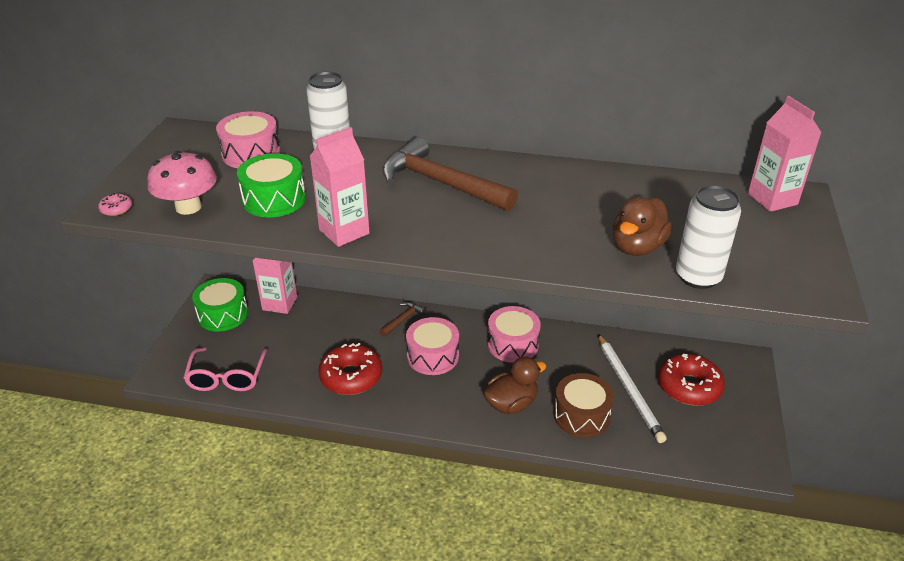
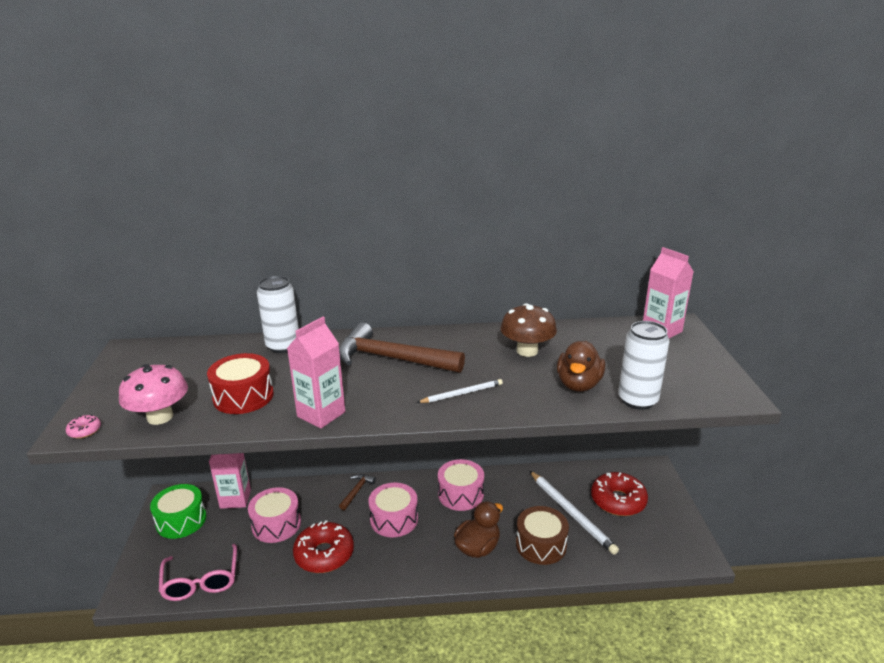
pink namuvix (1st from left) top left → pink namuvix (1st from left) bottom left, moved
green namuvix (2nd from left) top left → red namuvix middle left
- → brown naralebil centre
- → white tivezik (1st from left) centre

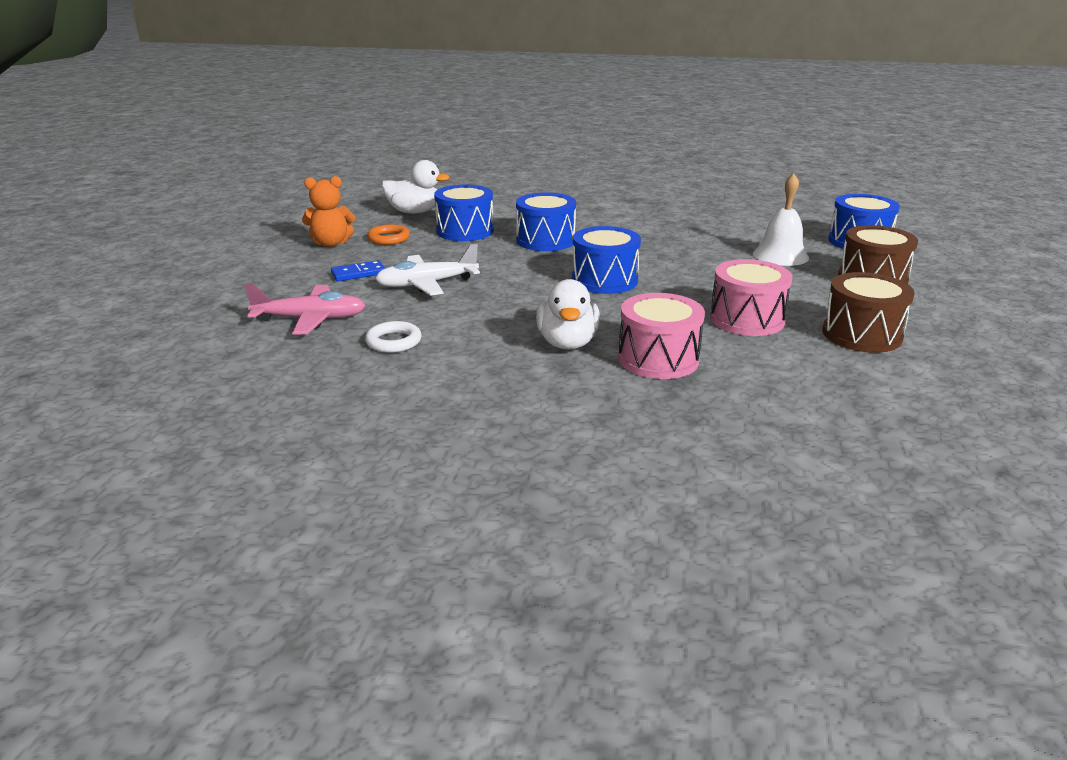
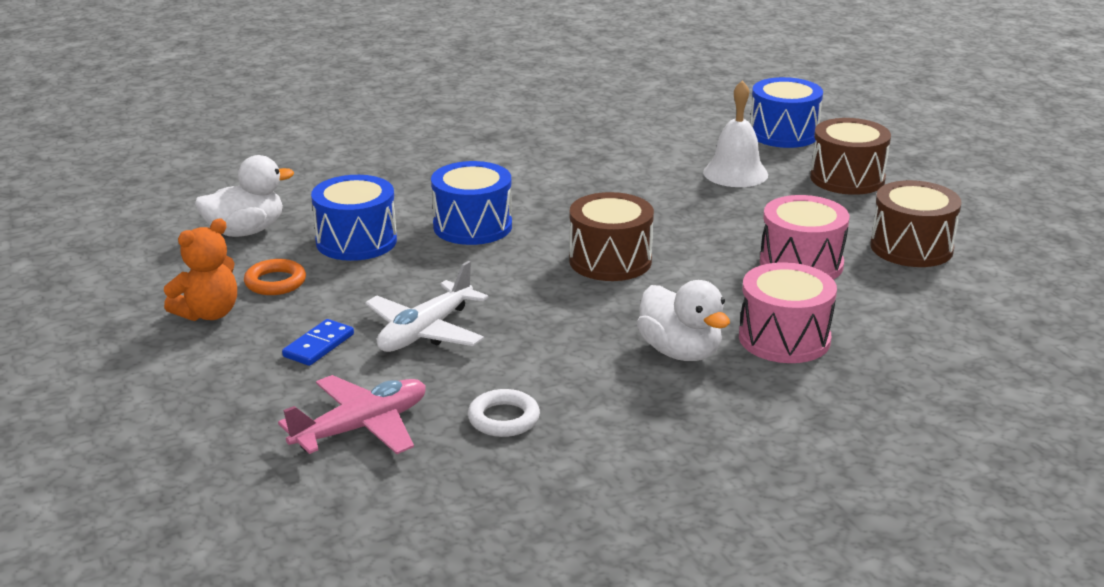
blue namuvix (3rd from left) centre → brown namuvix (1st from left) centre

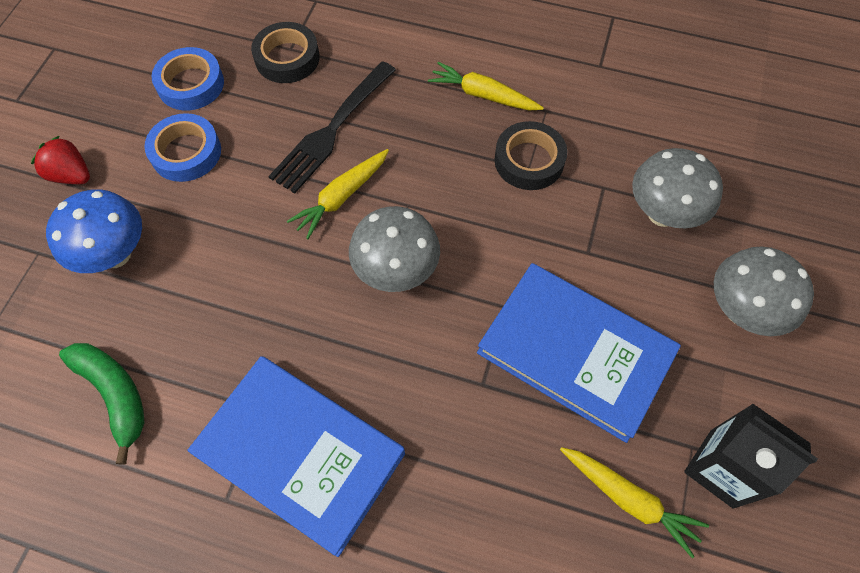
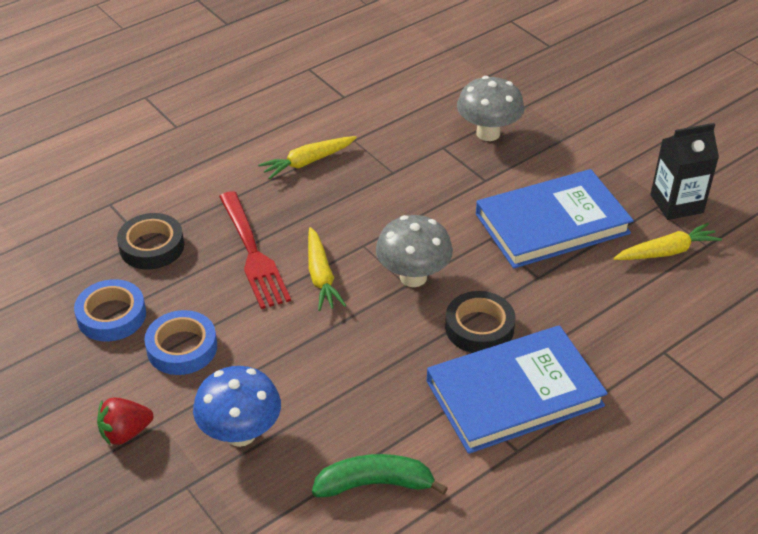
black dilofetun top centre → red dilofetun centre
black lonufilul (2nd from left) top centre → black lonufilul (2nd from left) centre, moved
grey naralebil (3rd from left) middle right → -

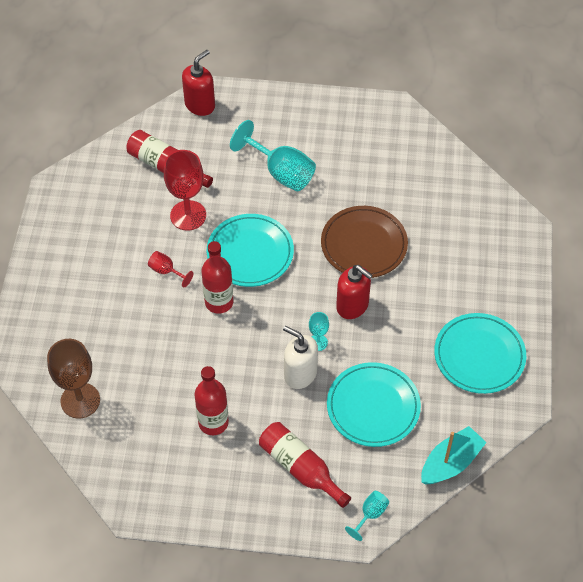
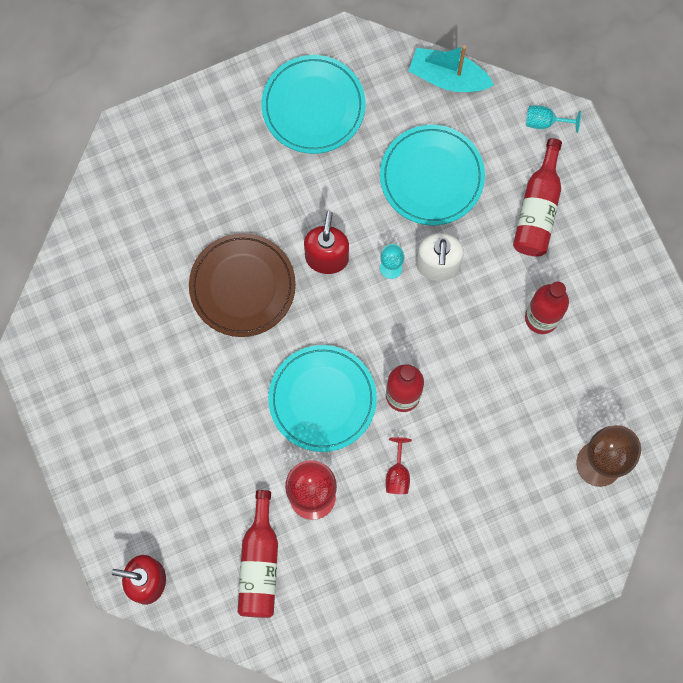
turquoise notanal (1st from left) top centre → -

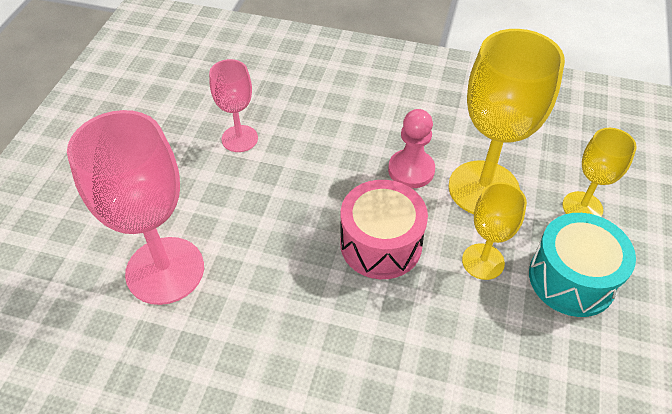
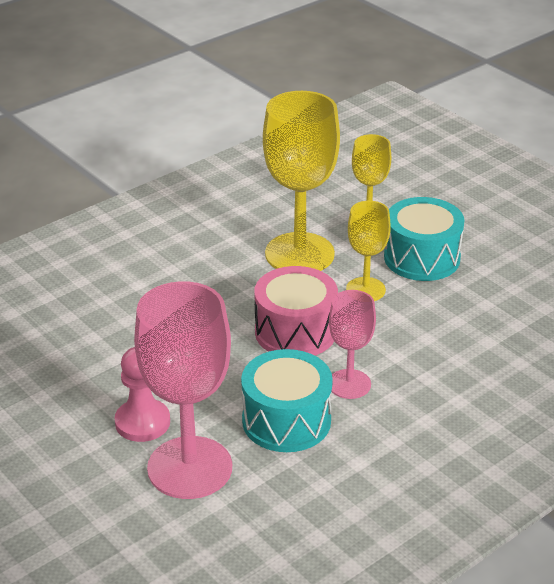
pink notanal (2nd from left) top centre → pink notanal (2nd from left) centre, moved
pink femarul centre → pink femarul bottom left, moved
- → turquoise namuvix (1st from left) bottom centre

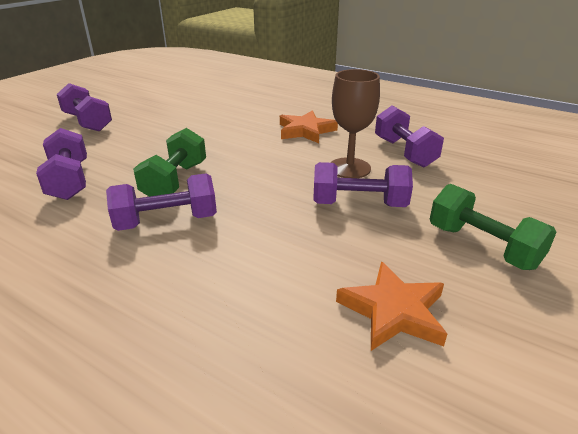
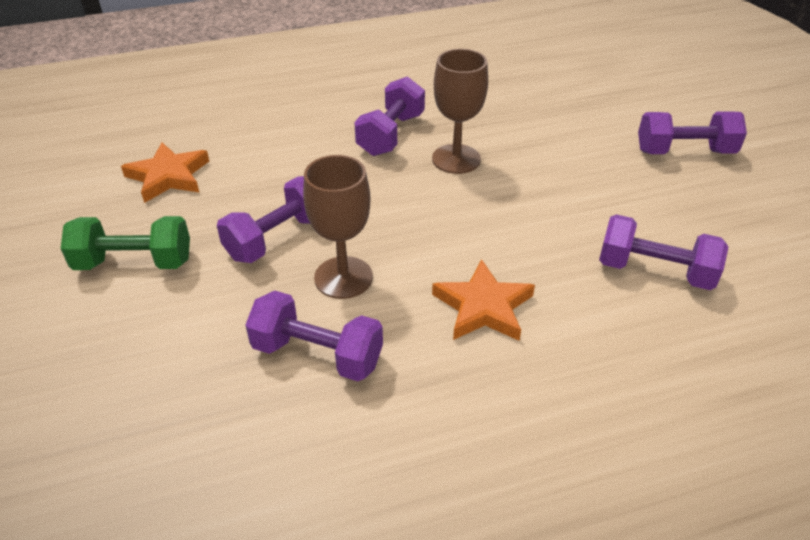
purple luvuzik (1st from left in the first image) middle left → purple luvuzik (4th from left) middle right, moved
green luvuzik (1st from left) middle left → brown notanal (2nd from left) top centre

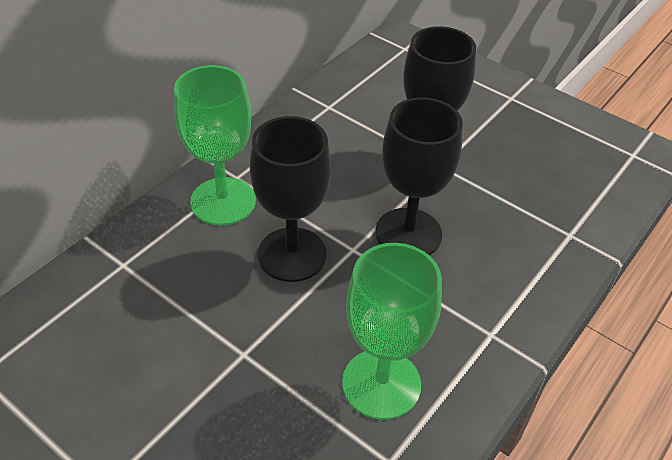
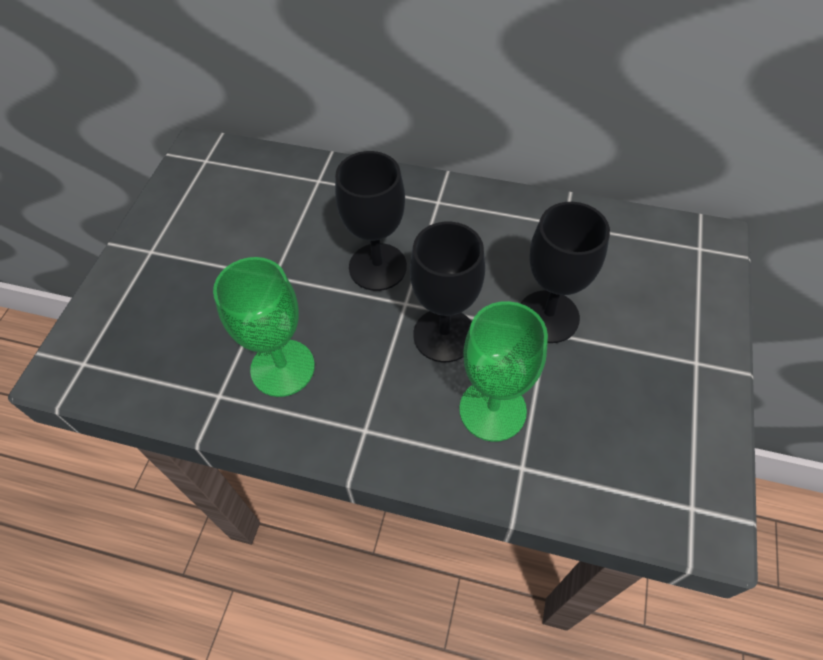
green notanal (1st from left in the first image) top left → green notanal (2nd from left) centre, moved

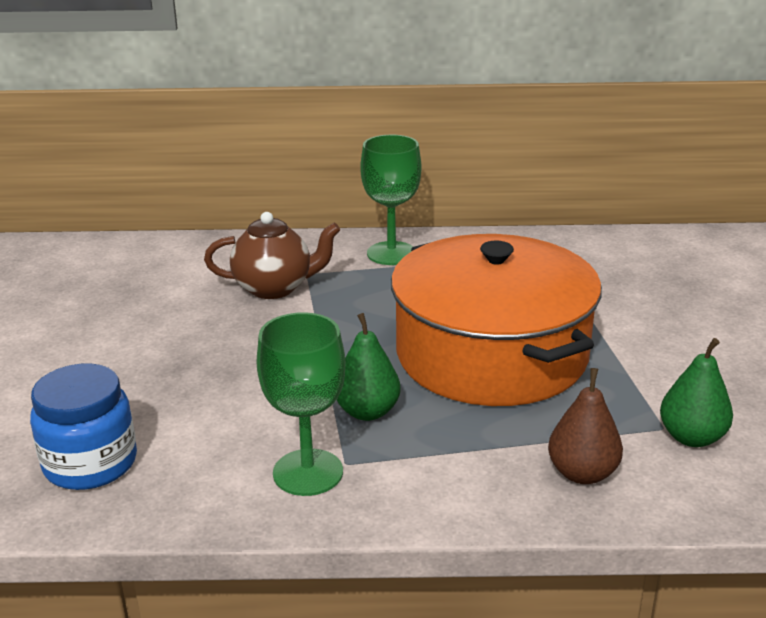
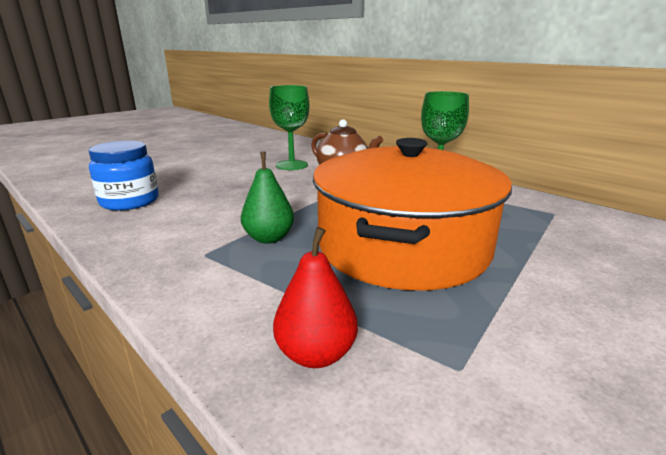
green notanal (1st from left) centre → green notanal (1st from left) top centre, moved
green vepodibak (2nd from left) middle right → -
brown vepodibak bottom right → red vepodibak centre

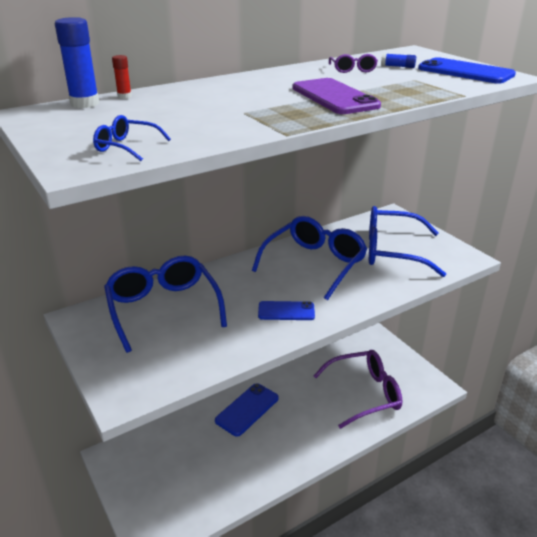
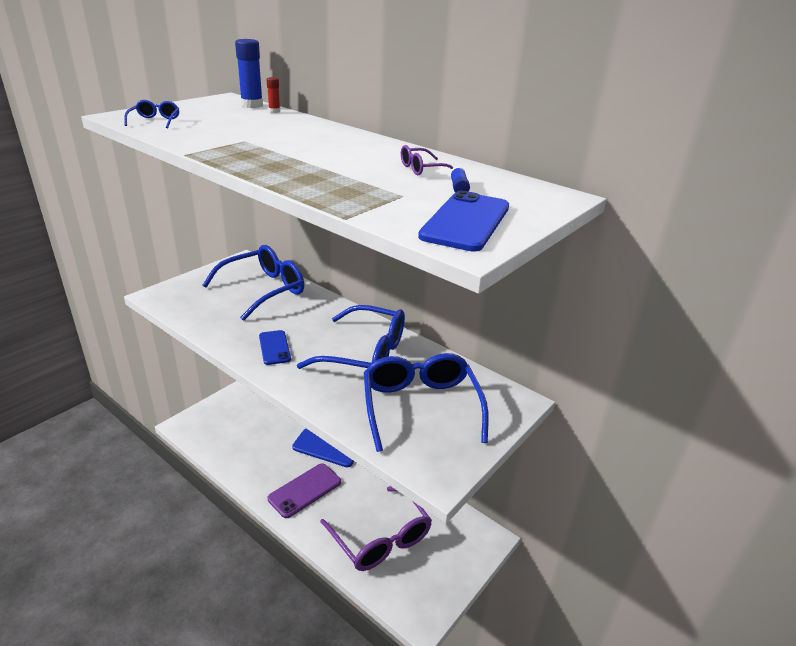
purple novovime top centre → purple novovime bottom centre, moved

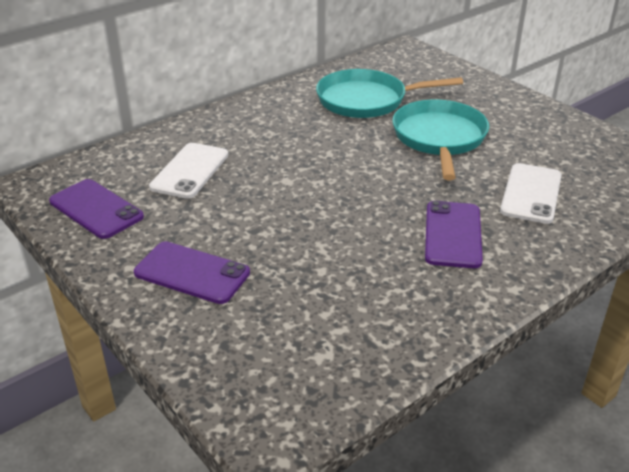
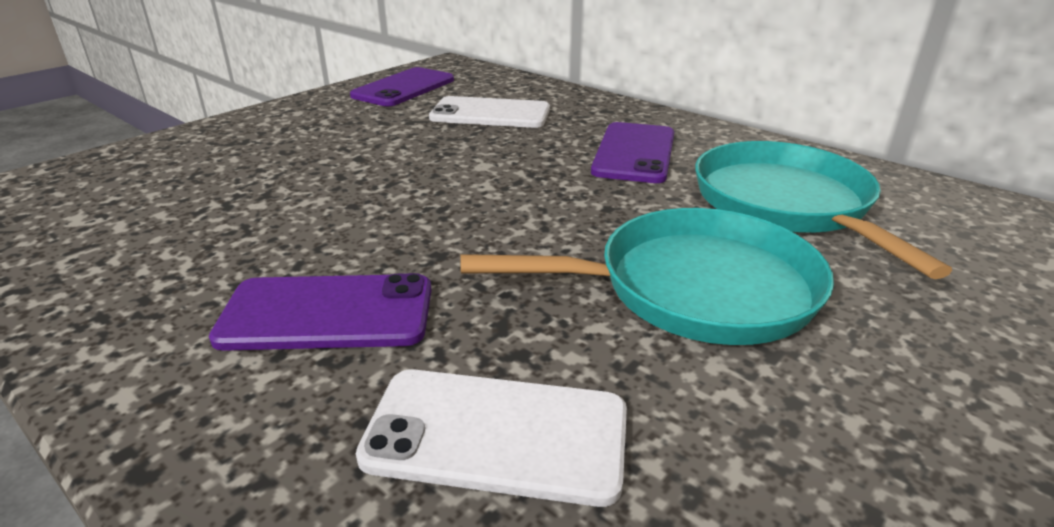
purple novovime (2nd from left in the first image) middle left → purple novovime (3rd from left) top centre, moved

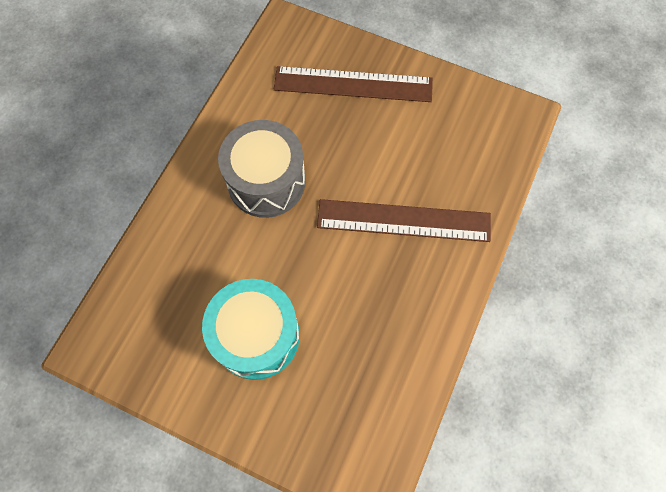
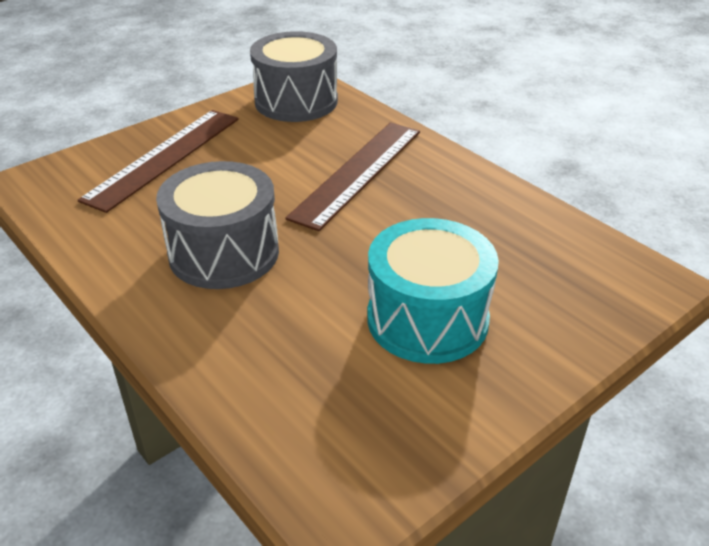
- → grey namuvix (2nd from left) top centre

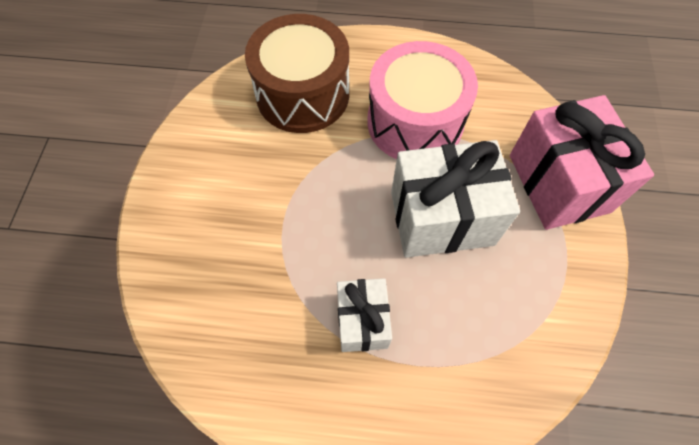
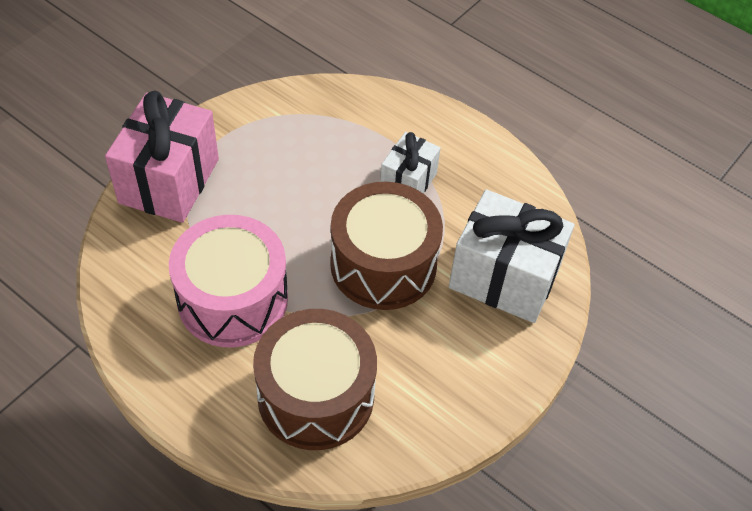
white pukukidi (2nd from left) centre → white pukukidi (2nd from left) middle right, moved
- → brown namuvix (2nd from left) centre

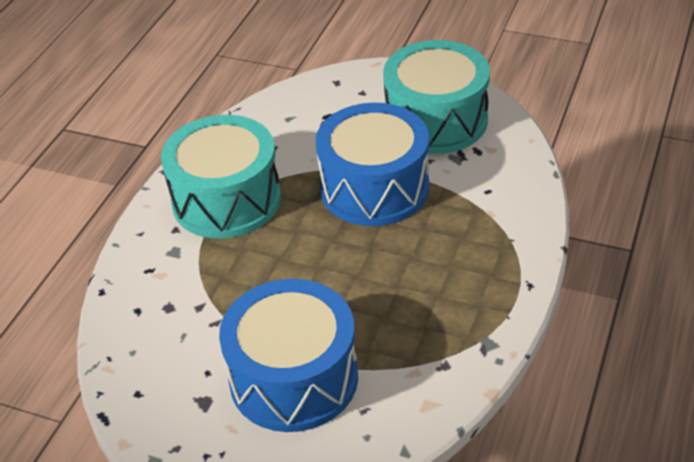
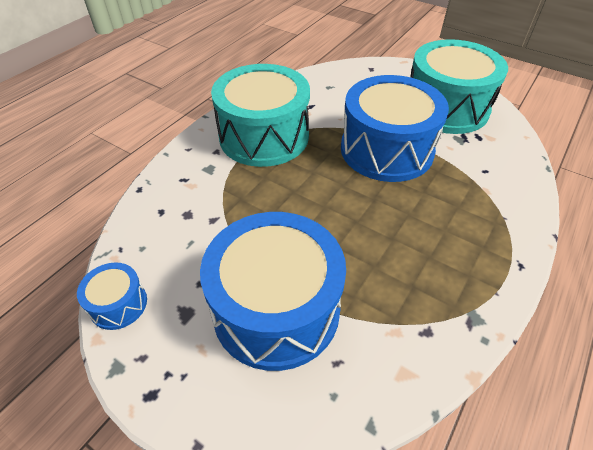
- → blue namuvix (1st from left) middle left

